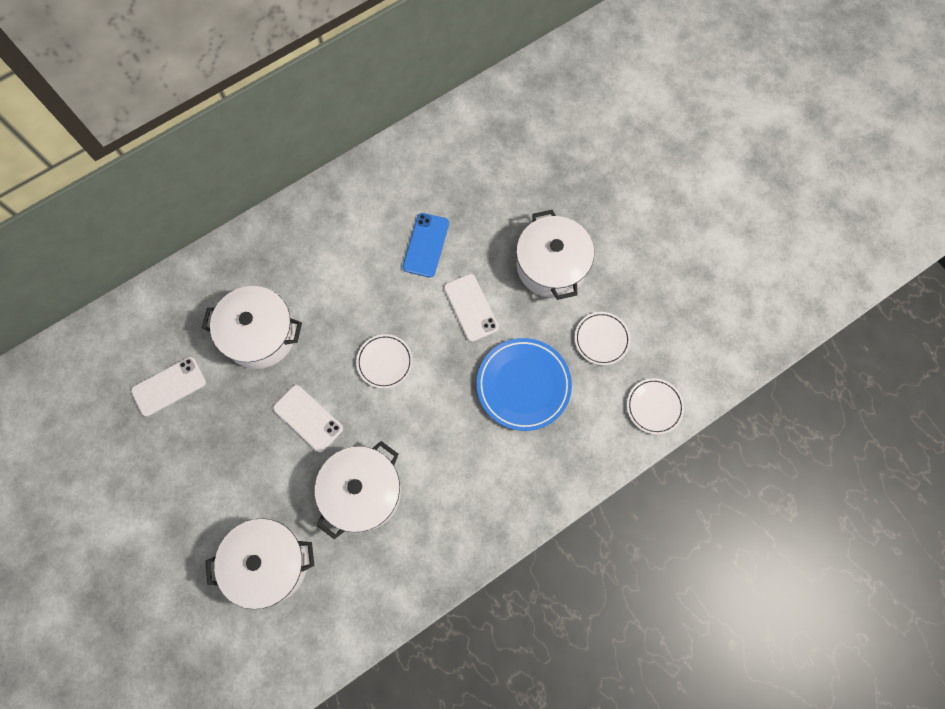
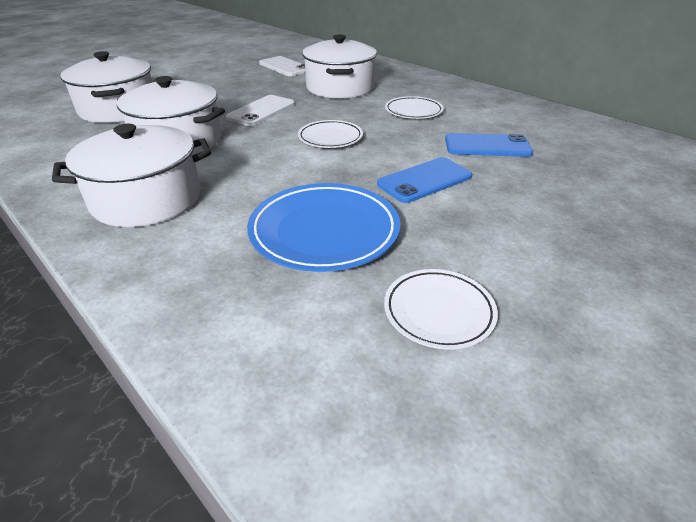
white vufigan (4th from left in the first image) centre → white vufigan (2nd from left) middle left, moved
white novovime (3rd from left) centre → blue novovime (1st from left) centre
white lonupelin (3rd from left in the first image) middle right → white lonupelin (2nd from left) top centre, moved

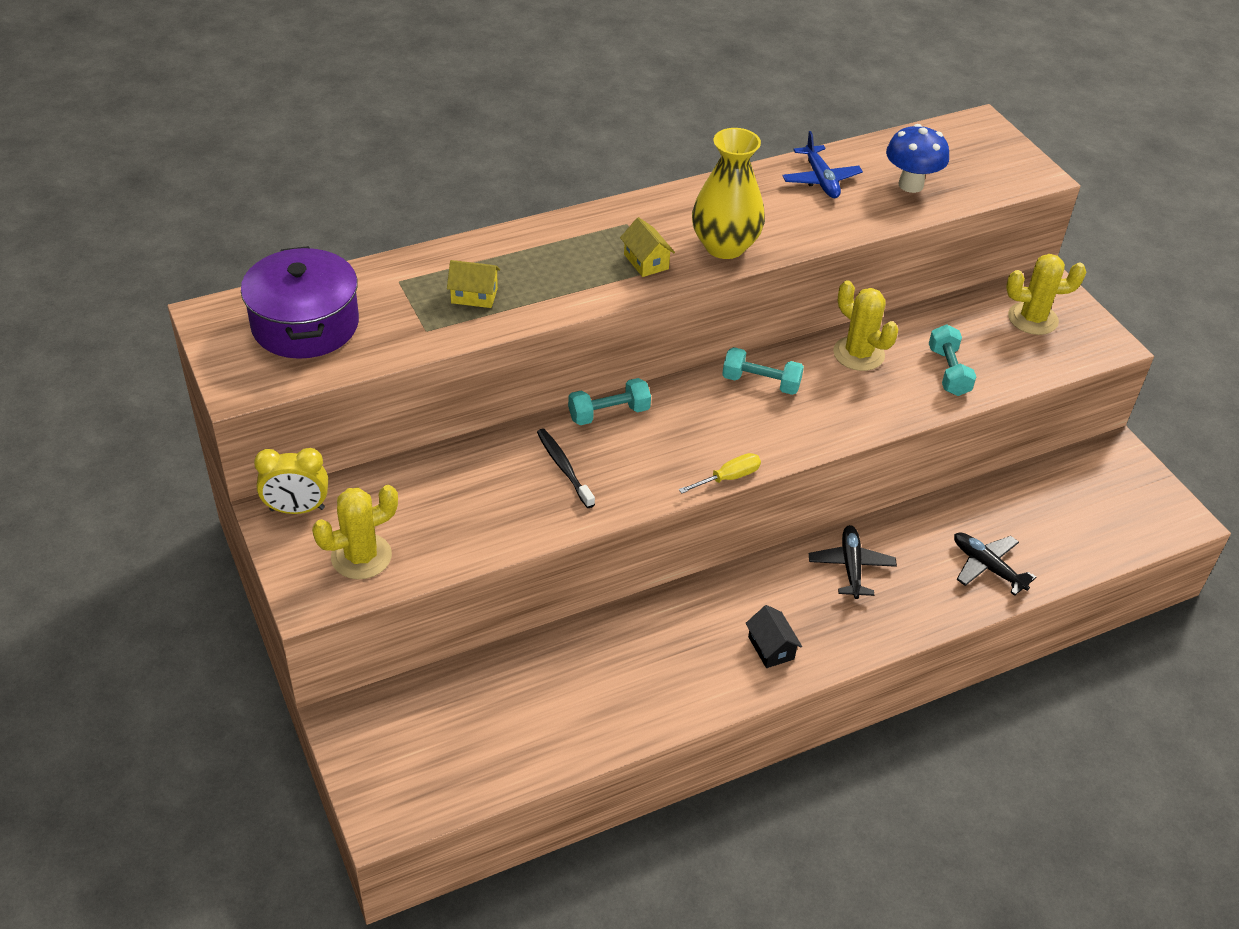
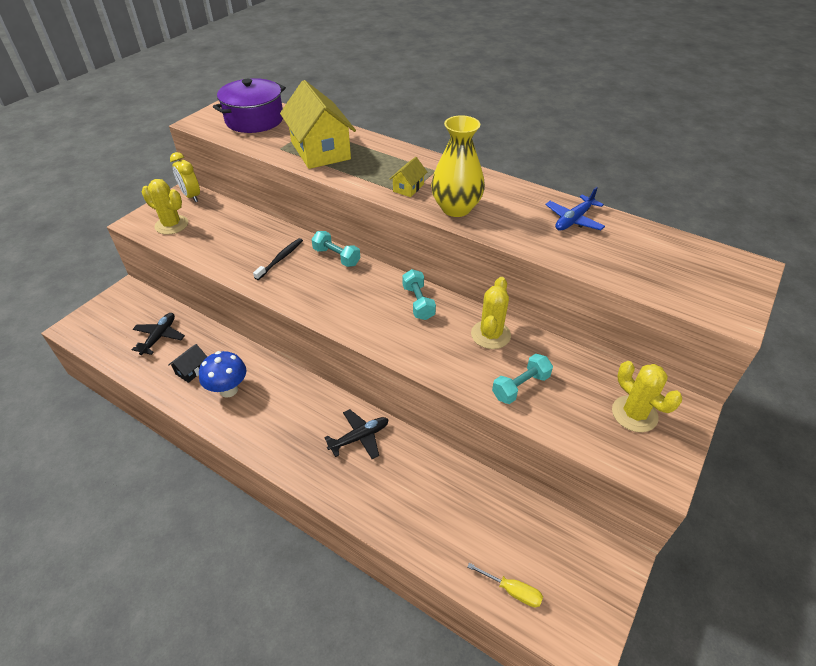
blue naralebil top right → blue naralebil middle left, moved
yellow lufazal (1st from left) top centre, x2.32
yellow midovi centre → yellow midovi bottom centre, moved
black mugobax (2nd from left in the first image) middle right → black mugobax (1st from left) middle left, moved
black lufazal bottom centre → black lufazal middle left, moved

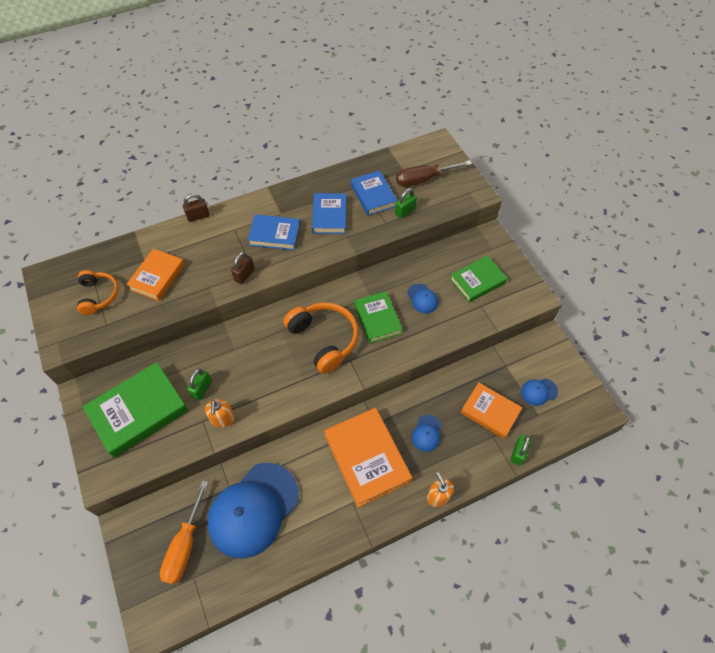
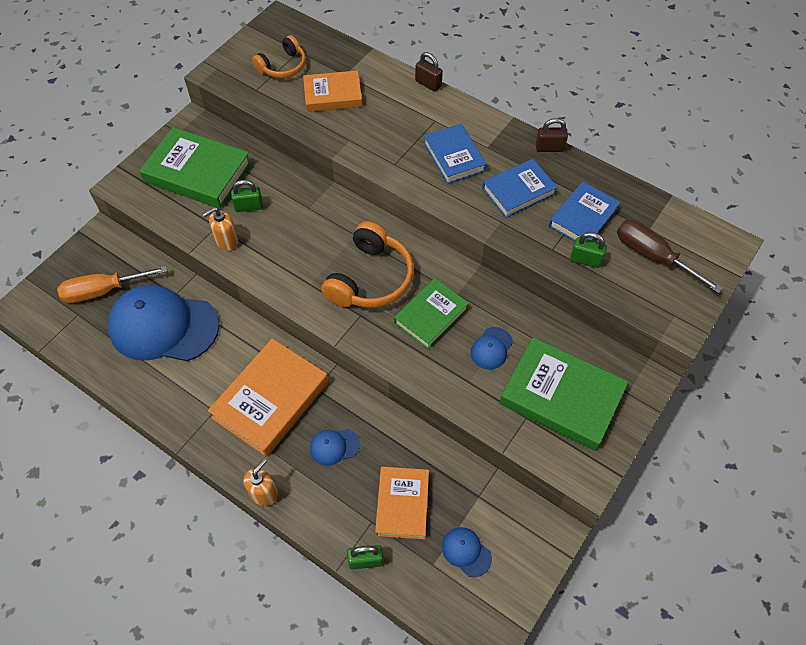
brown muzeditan (2nd from left) centre → brown muzeditan (2nd from left) top right, moved
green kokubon (3rd from left) middle right, x1.57

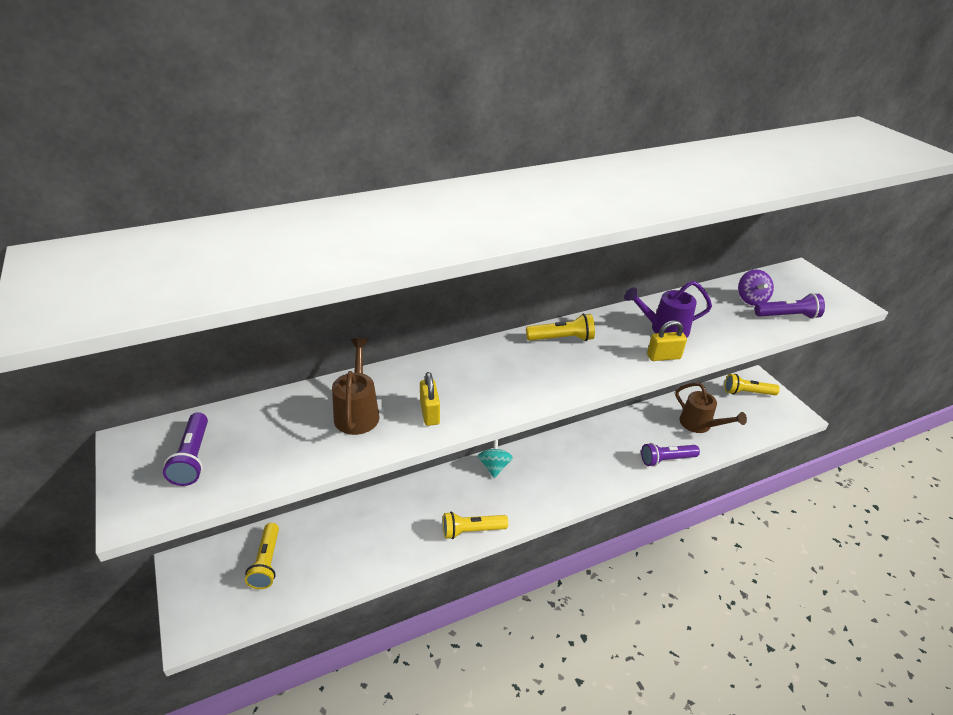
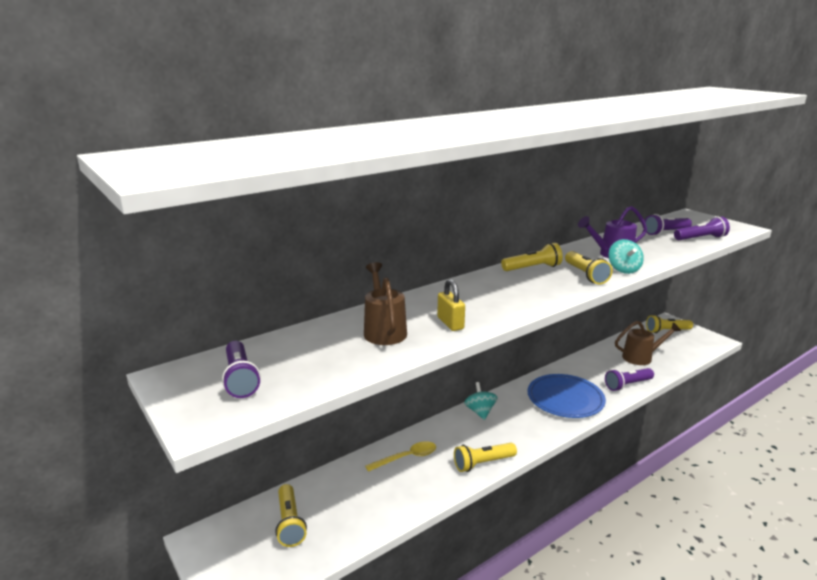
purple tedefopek middle right → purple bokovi (3rd from left) middle right
yellow muzeditan (2nd from left) middle right → turquoise tedefopek (2nd from left) middle right
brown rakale (2nd from left) middle right, 45 degrees counterclockwise
- → yellow bokovi (4th from left) middle right
- → blue lonupelin bottom right
- → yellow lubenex bottom centre

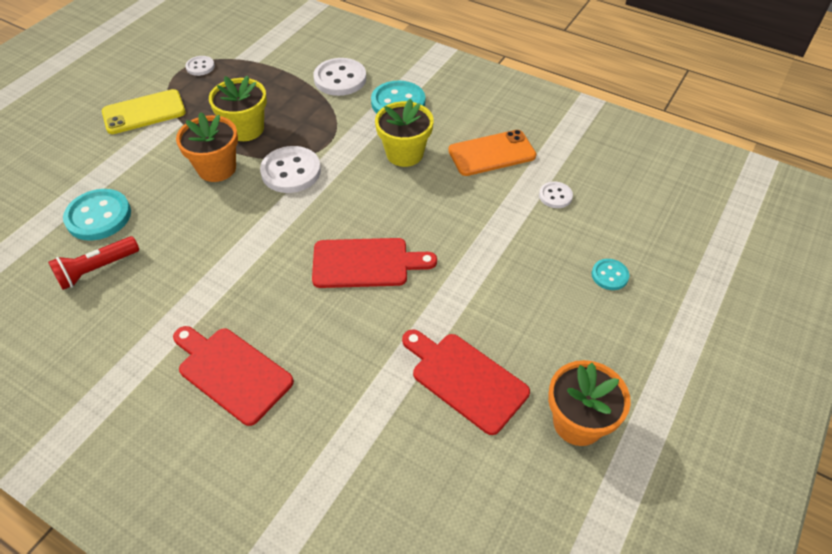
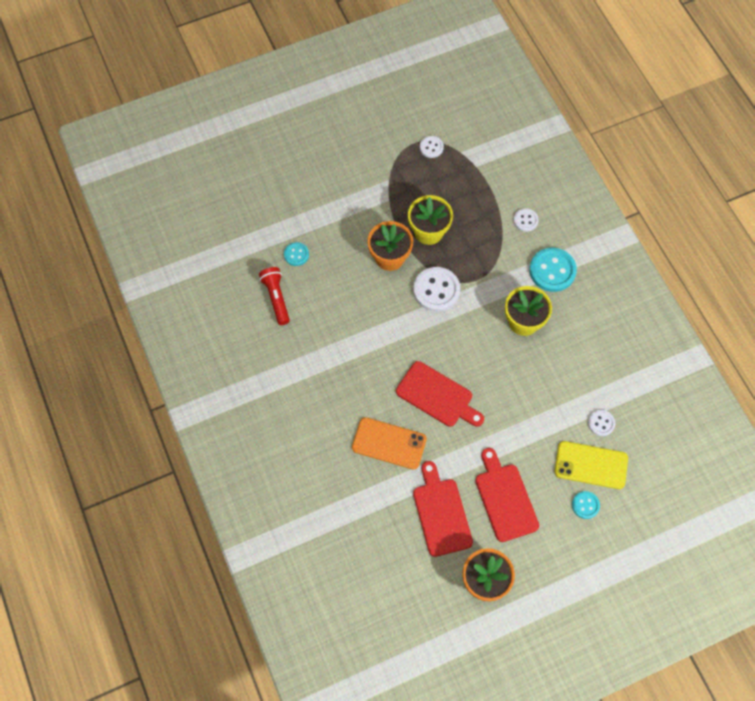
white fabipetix (3rd from left) top centre → white fabipetix (3rd from left) top right, x0.54
yellow novovime top left → yellow novovime middle right, moved
orange novovime top centre → orange novovime centre, moved
turquoise fabipetix (1st from left) middle left → turquoise fabipetix (1st from left) centre, x0.54
red bokovi middle left → red bokovi centre, 75 degrees clockwise
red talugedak (1st from left in the first image) bottom left → red talugedak (3rd from left) bottom right, moved

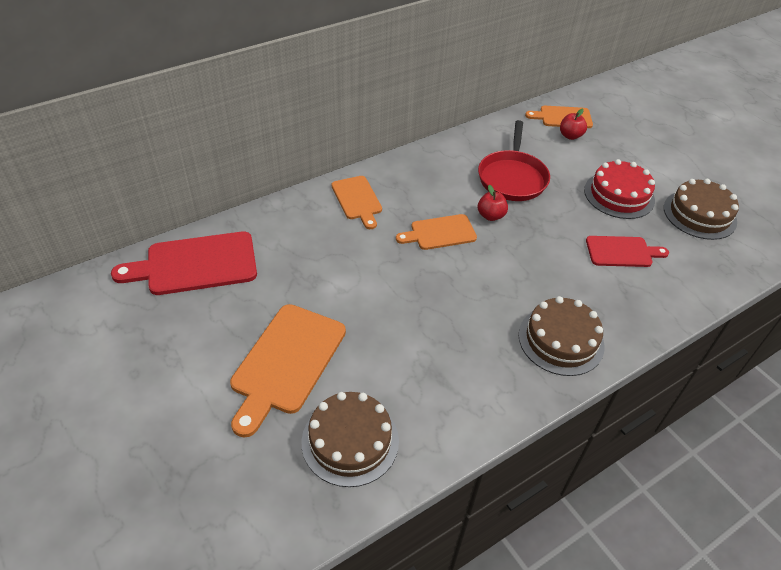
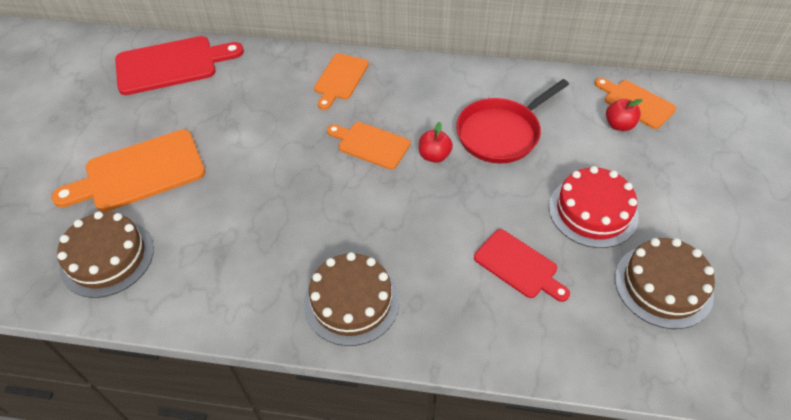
red talugedak (1st from left) middle left → red talugedak (1st from left) top left, 135 degrees clockwise

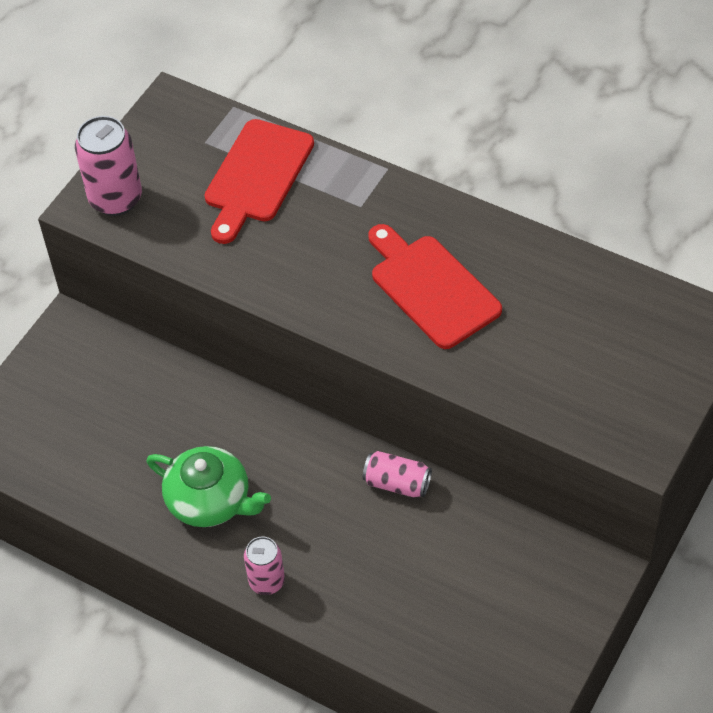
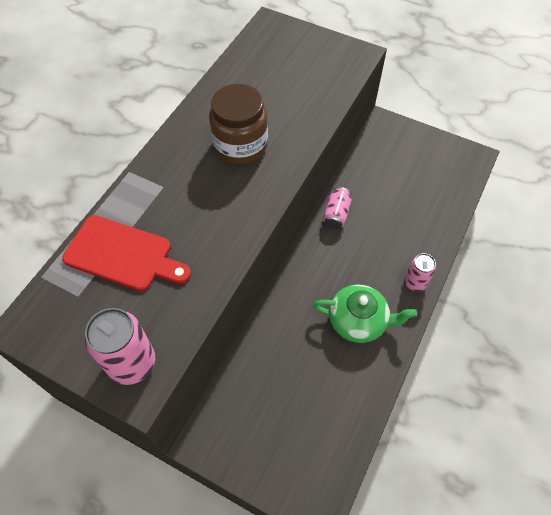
red talugedak (2nd from left) centre → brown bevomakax top centre
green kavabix bottom left → green kavabix centre, 75 degrees clockwise

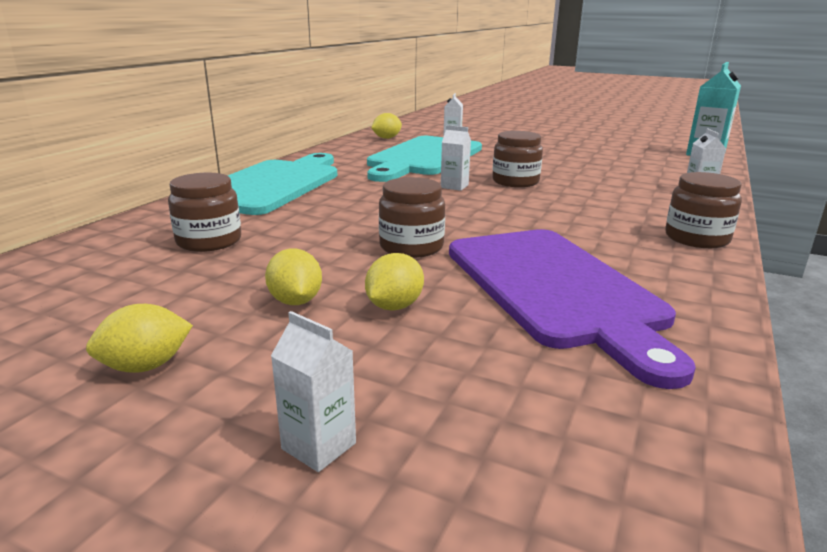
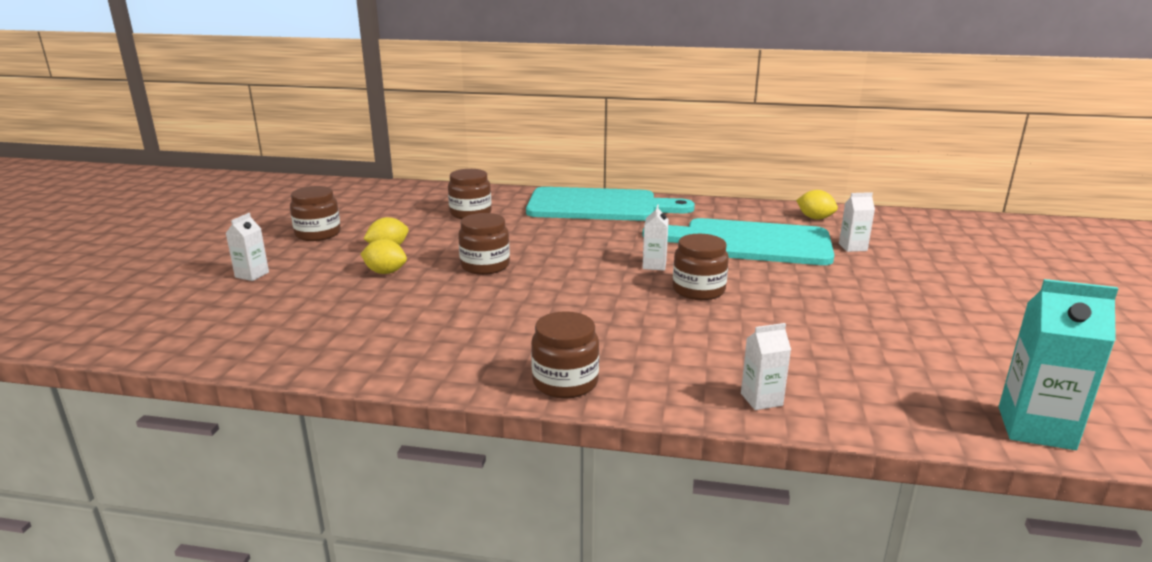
purple talugedak middle right → -
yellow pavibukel (1st from left) middle left → brown bevomakax (1st from left) middle left

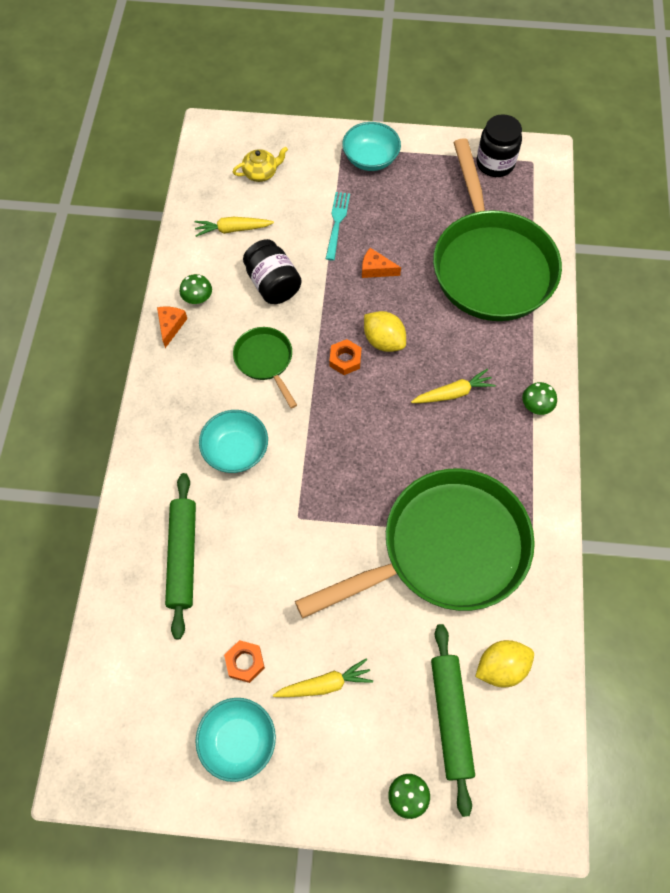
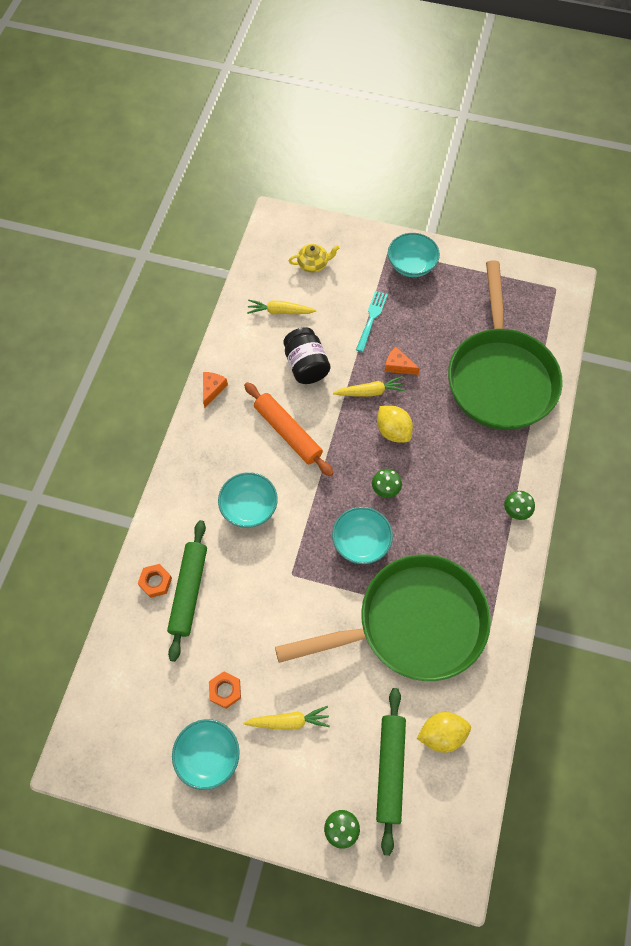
black bevomakax (2nd from left) top right → -
green naralebil (1st from left in the first image) top left → green naralebil (2nd from left) centre, moved
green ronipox (1st from left) centre → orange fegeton centre
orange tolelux (2nd from left in the first image) centre → orange tolelux (1st from left) middle left, moved
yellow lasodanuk (3rd from left) middle right → yellow lasodanuk (3rd from left) centre, moved
- → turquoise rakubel (3rd from left) centre

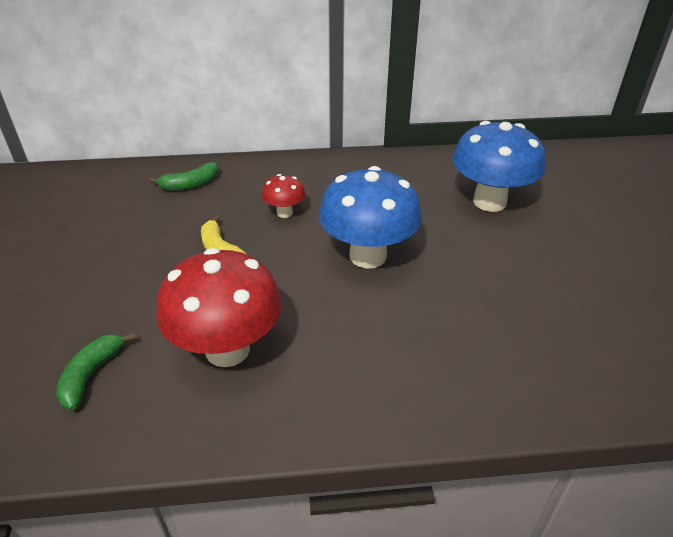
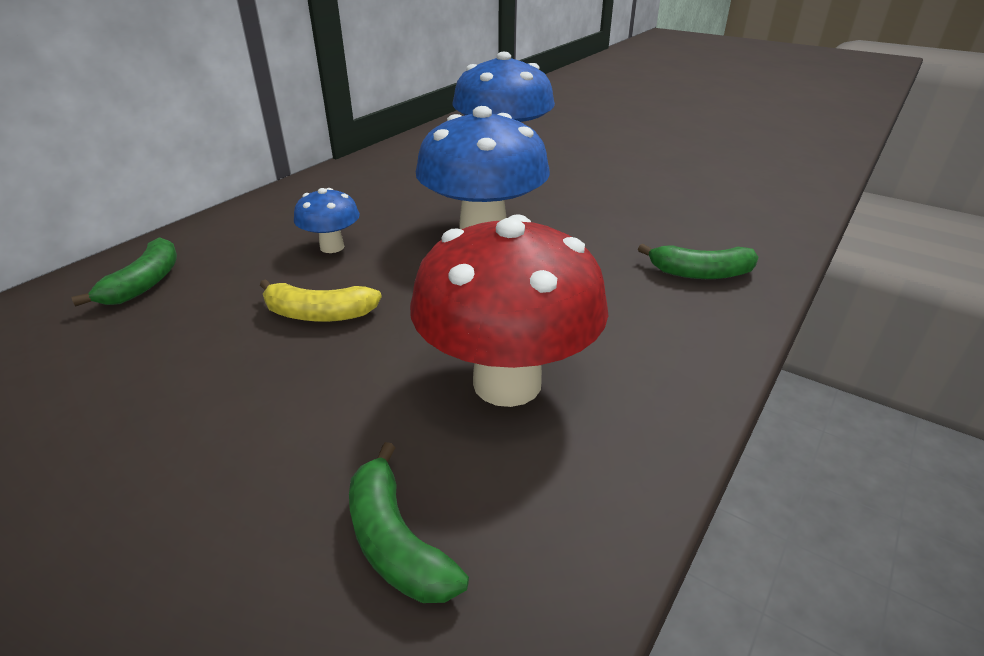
red naralebil (2nd from left) centre → blue naralebil (1st from left) middle left
- → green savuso (3rd from left) middle right

